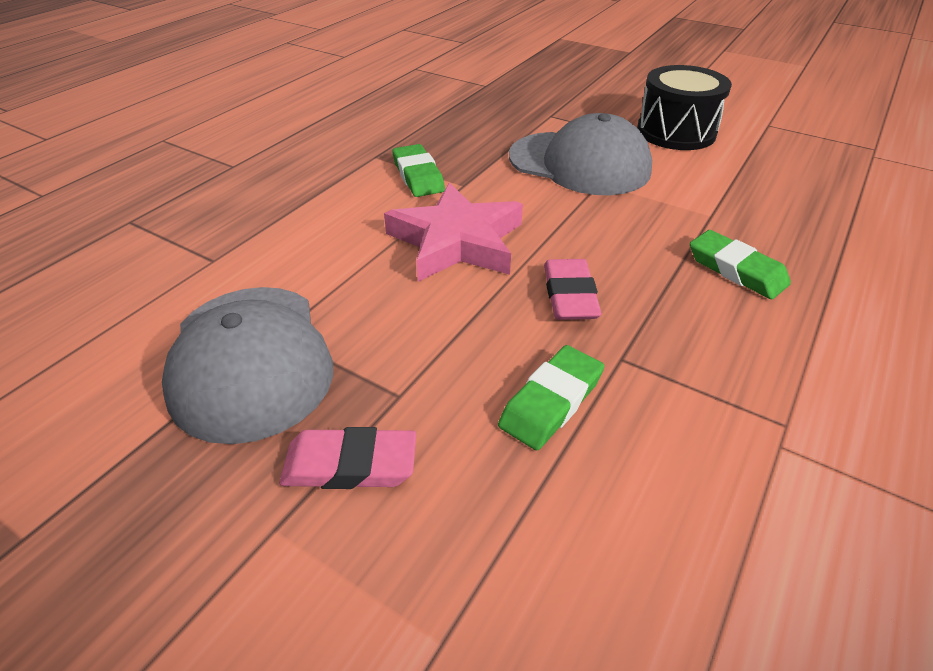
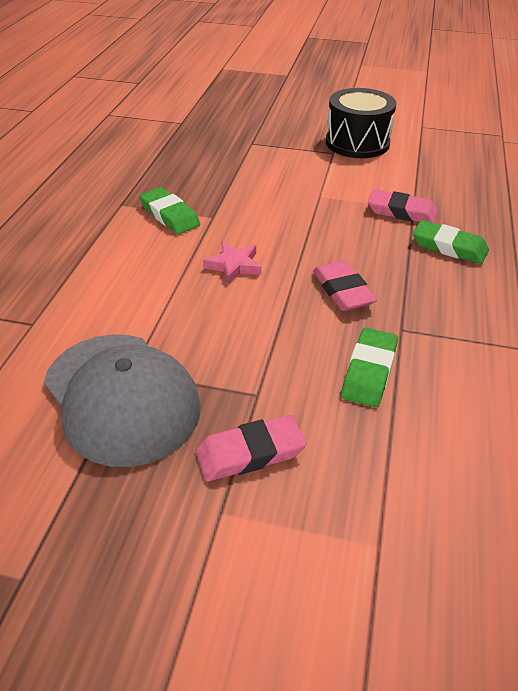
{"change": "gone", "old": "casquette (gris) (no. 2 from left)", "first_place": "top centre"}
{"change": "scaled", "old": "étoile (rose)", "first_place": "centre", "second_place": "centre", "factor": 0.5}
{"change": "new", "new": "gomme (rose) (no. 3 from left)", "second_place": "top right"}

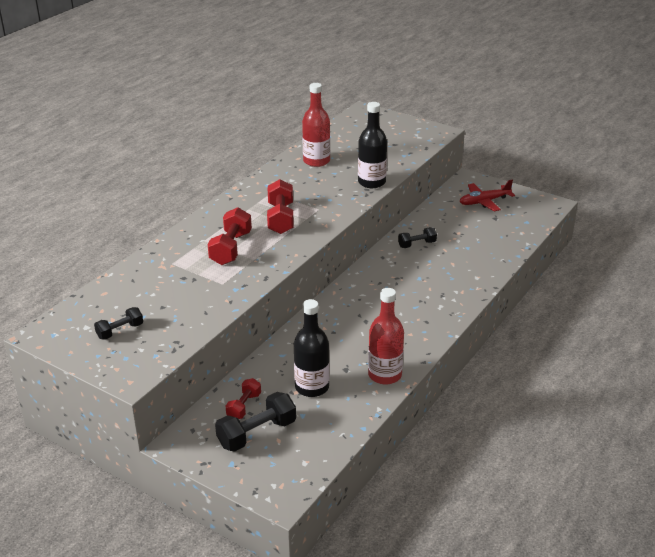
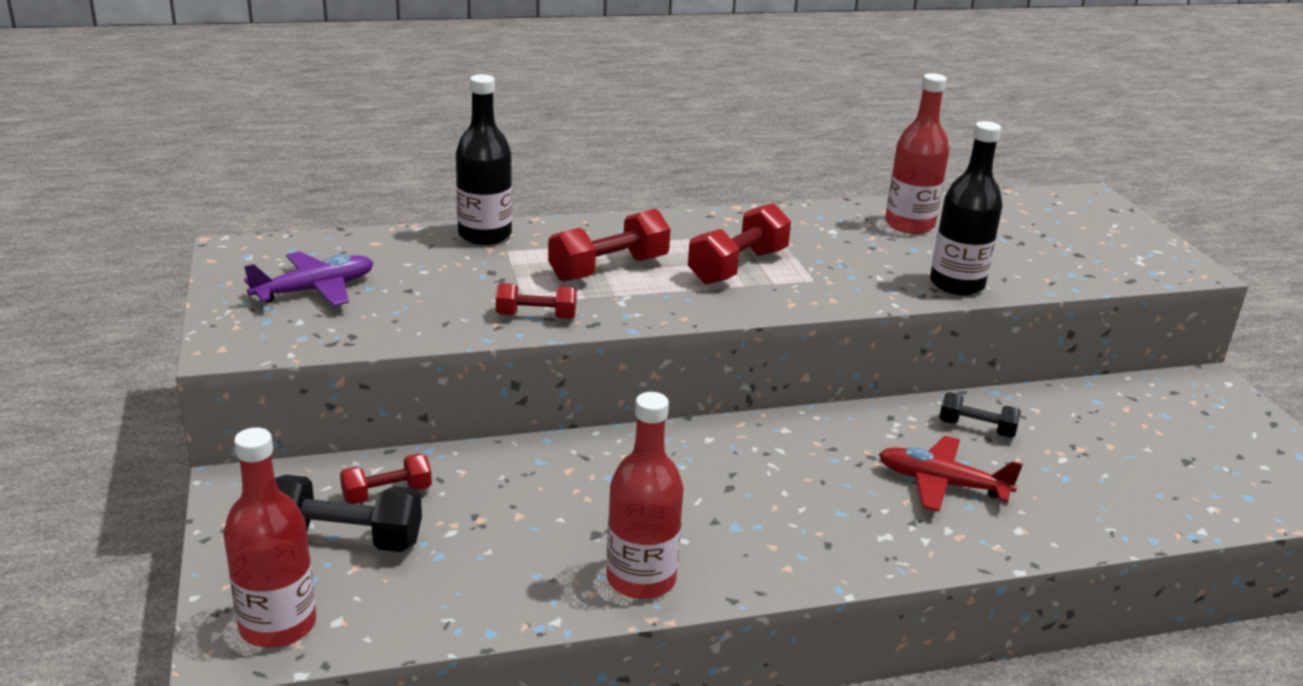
{"change": "shifted", "old": "avion (rouge)", "first_place": "middle right", "second_place": "bottom right"}
{"change": "shifted", "old": "bouteille (noir) (no. 1 from left)", "first_place": "centre", "second_place": "top centre"}
{"change": "swapped", "old": "haltère (noir) (no. 1 from left)", "new": "avion (violet)", "first_place": "middle left", "second_place": "middle left"}
{"change": "new", "new": "haltère (rouge) (no. 2 from left)", "second_place": "centre"}
{"change": "new", "new": "bouteille (rouge) (no. 1 from left)", "second_place": "bottom left"}

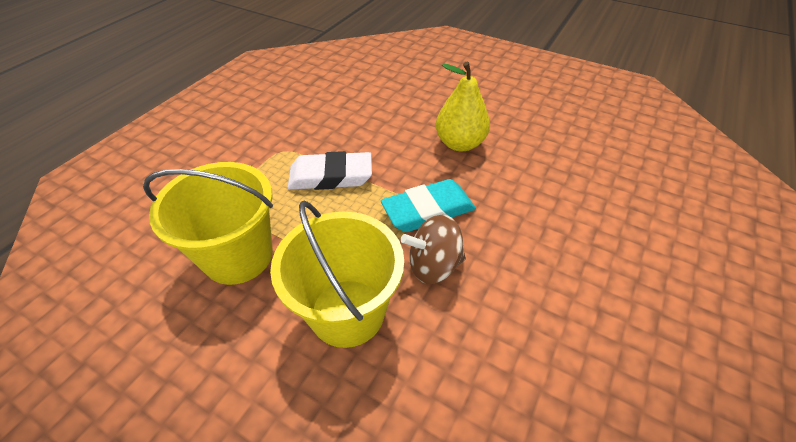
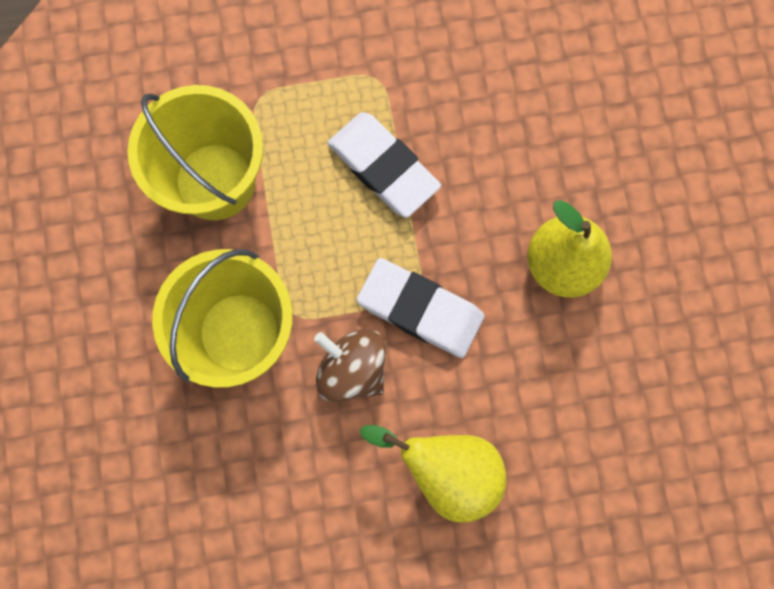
{"change": "repainted", "old": "gomme (turquoise)", "new": "gomme (blanc) (no. 2 from left)", "first_place": "centre", "second_place": "centre"}
{"change": "new", "new": "poire (jaune) (no. 1 from left)", "second_place": "bottom centre"}

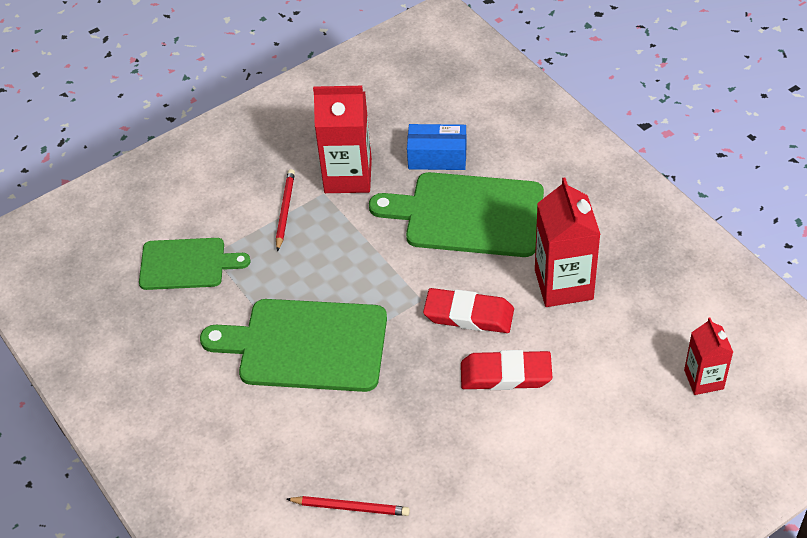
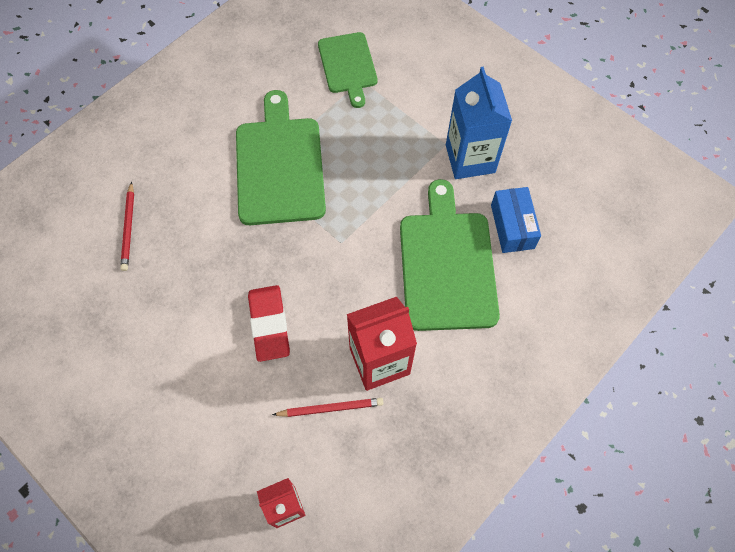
{"change": "repainted", "old": "brique de lait (rouge) (no. 1 from left)", "new": "brique de lait (bleu)", "first_place": "top centre", "second_place": "top centre"}
{"change": "shifted", "old": "crayon (rouge) (no. 1 from left in the first image)", "new": "crayon (rouge) (no. 2 from left)", "first_place": "centre", "second_place": "bottom centre"}
{"change": "gone", "old": "gomme (rouge) (no. 1 from left)", "first_place": "centre"}

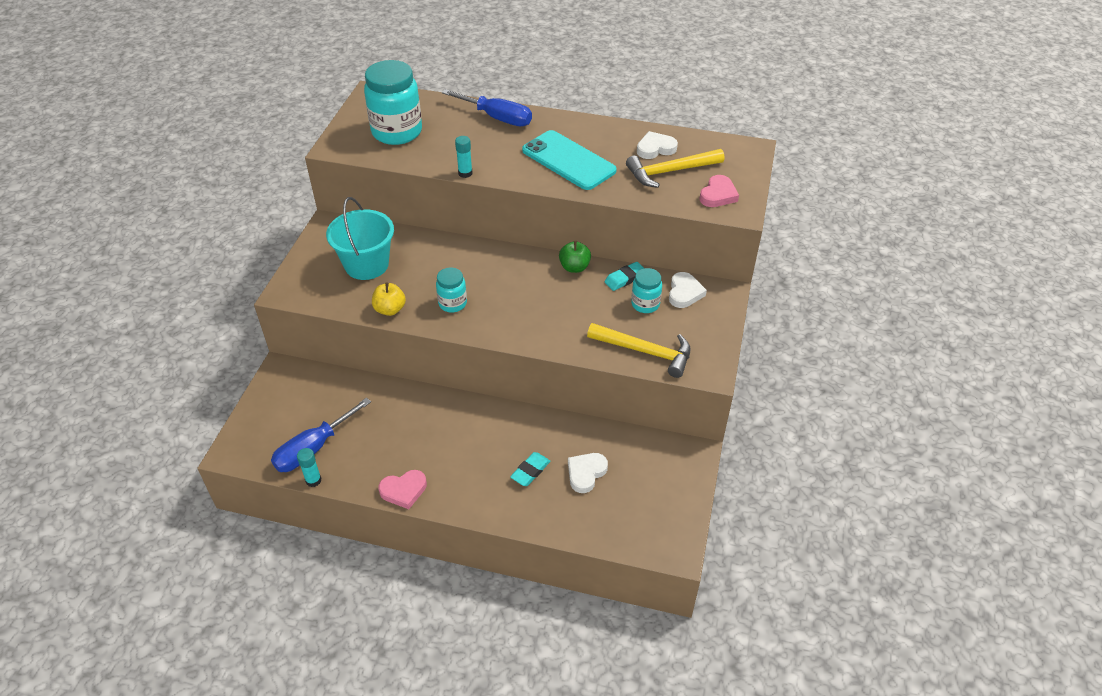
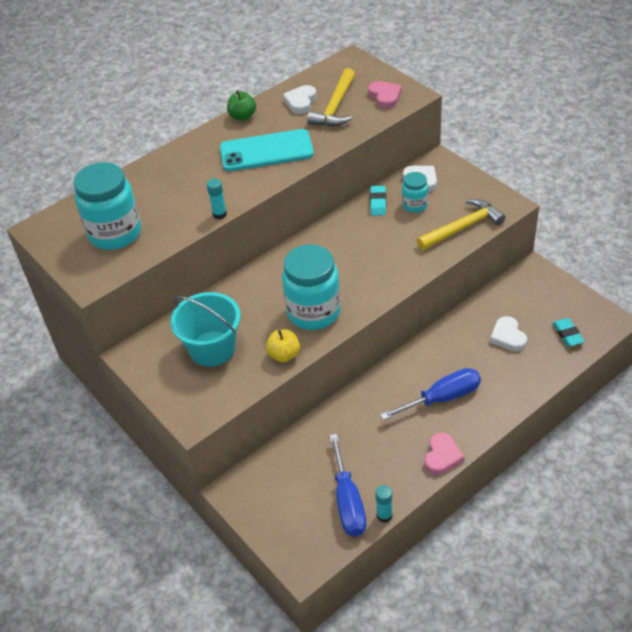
{"change": "shifted", "old": "tournevis (bleu) (no. 2 from left)", "first_place": "top centre", "second_place": "middle right"}
{"change": "shifted", "old": "pomme (vert)", "first_place": "centre", "second_place": "top centre"}
{"change": "scaled", "old": "bocal (turquoise) (no. 2 from left)", "first_place": "centre", "second_place": "centre", "factor": 1.92}
{"change": "shifted", "old": "gomme (turquoise) (no. 1 from left in the first image)", "new": "gomme (turquoise) (no. 2 from left)", "first_place": "bottom centre", "second_place": "middle right"}

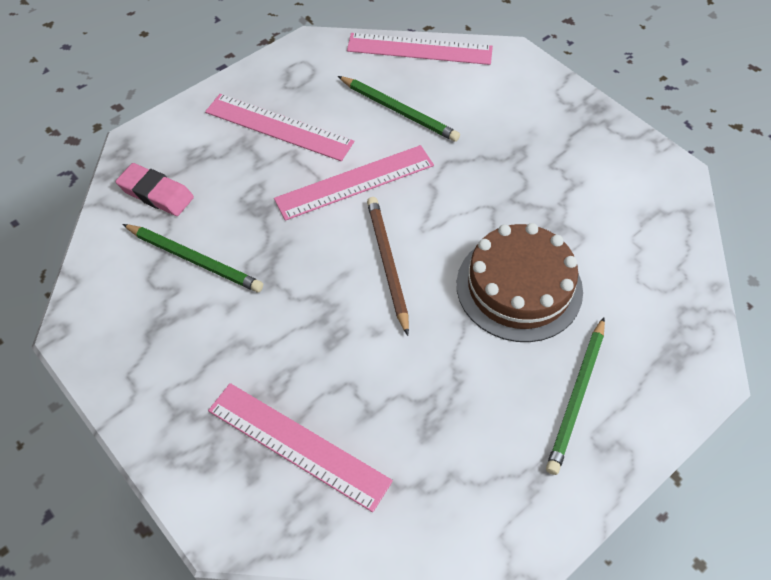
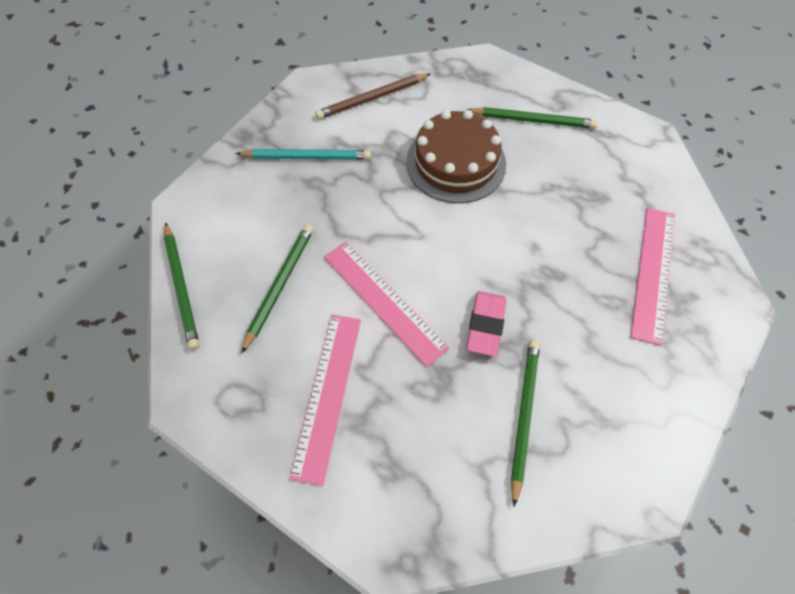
{"change": "swapped", "old": "règle (rose) (no. 4 from left)", "new": "crayon (vert) (no. 1 from left)", "first_place": "top centre", "second_place": "middle left"}
{"change": "shifted", "old": "gomme (rose)", "first_place": "top left", "second_place": "centre"}
{"change": "shifted", "old": "crayon (marron)", "first_place": "centre", "second_place": "top centre"}
{"change": "new", "new": "crayon (turquoise)", "second_place": "top centre"}

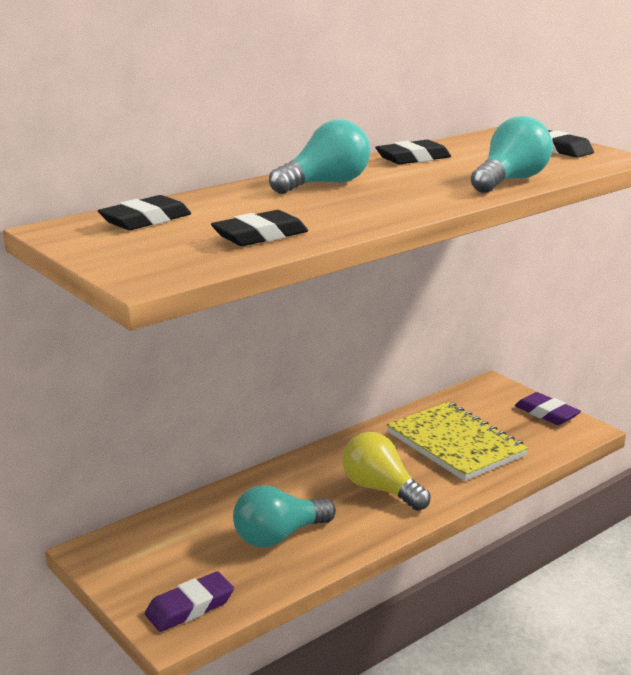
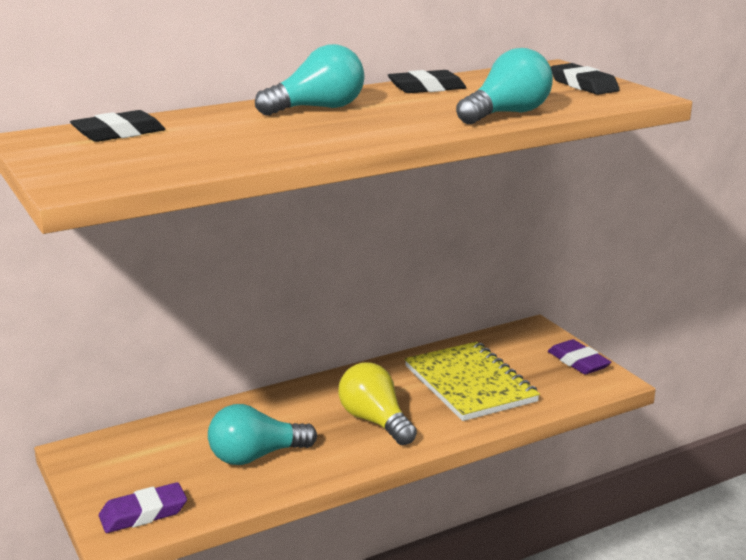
{"change": "gone", "old": "gomme (noir) (no. 2 from left)", "first_place": "centre"}

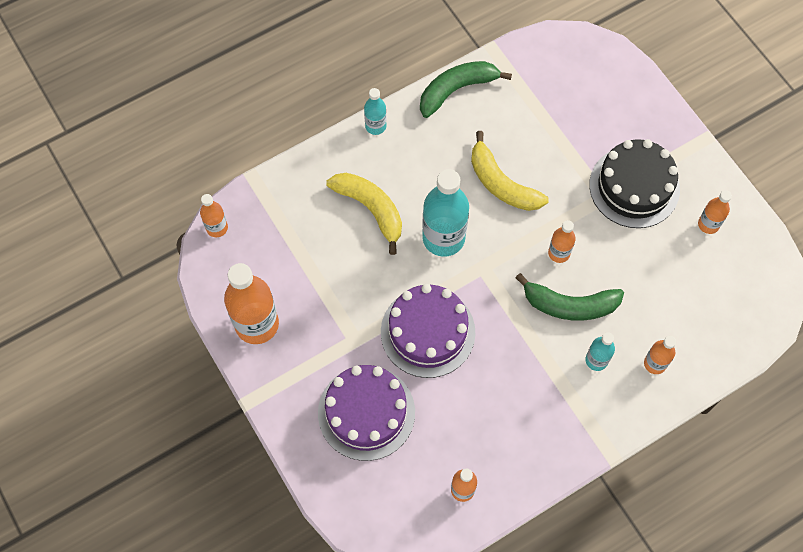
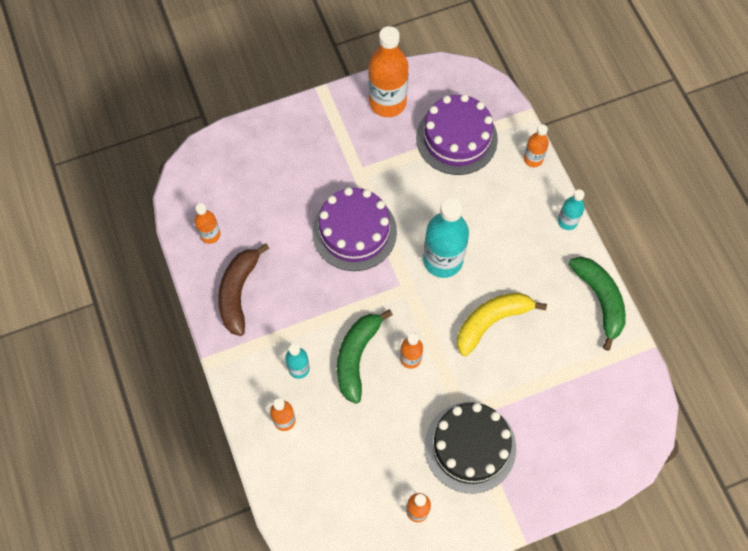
{"change": "gone", "old": "banane (jaune) (no. 1 from left)", "first_place": "centre"}
{"change": "shifted", "old": "bouteille (orange) (no. 1 from left in the first image)", "new": "bouteille (orange) (no. 6 from left)", "first_place": "middle left", "second_place": "top right"}
{"change": "shifted", "old": "gâteau (violet) (no. 1 from left in the first image)", "new": "gâteau (violet) (no. 2 from left)", "first_place": "bottom centre", "second_place": "top centre"}
{"change": "new", "new": "banane (marron)", "second_place": "middle left"}

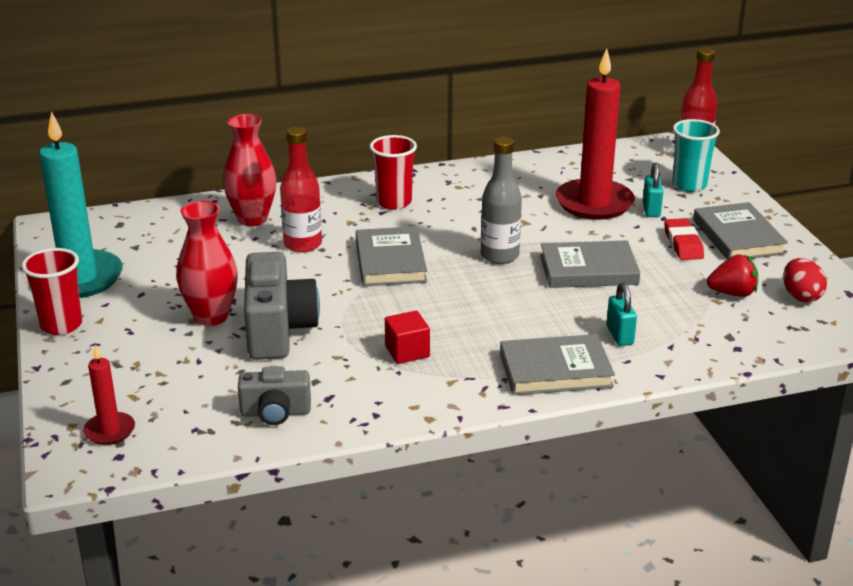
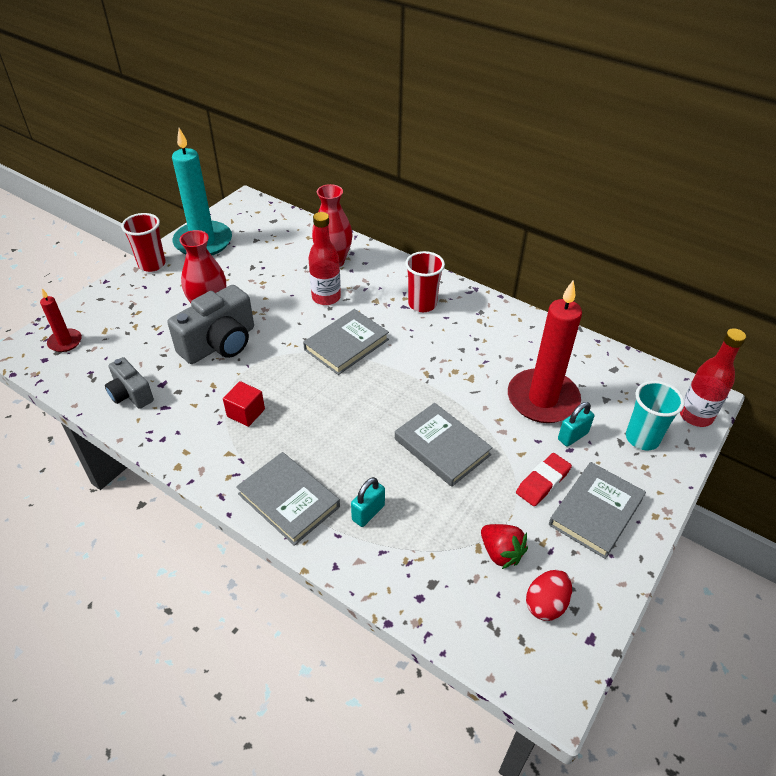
{"change": "gone", "old": "bouteille (gris)", "first_place": "centre"}

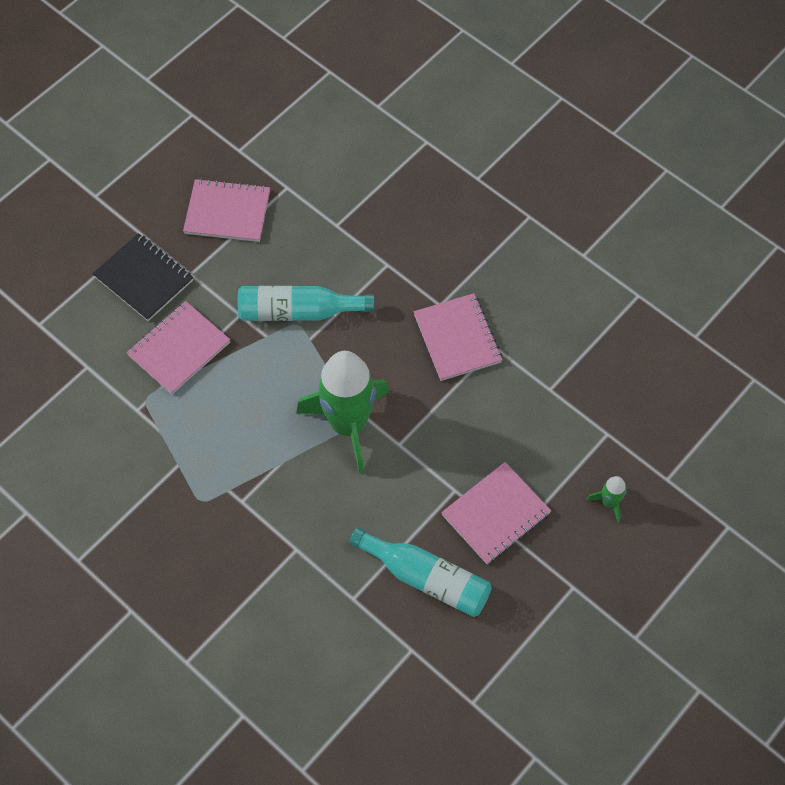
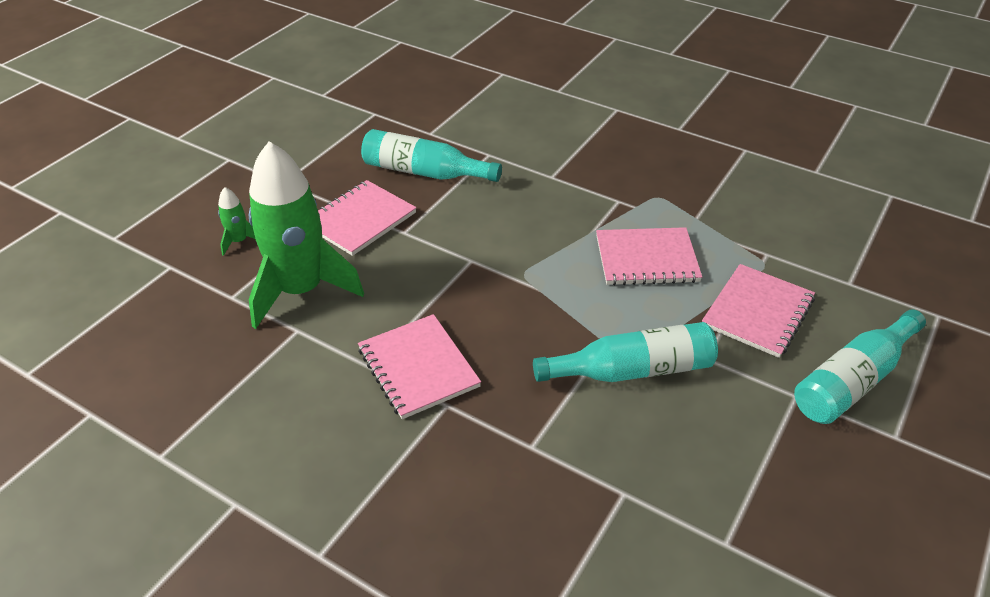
{"change": "shifted", "old": "carnet (rose) (no. 2 from left in the first image)", "new": "carnet (rose) (no. 3 from left)", "first_place": "top left", "second_place": "centre"}
{"change": "swapped", "old": "carnet (noir)", "new": "bouteille (turquoise) (no. 3 from left)", "first_place": "middle left", "second_place": "middle right"}
{"change": "shifted", "old": "fusée (vert) (no. 1 from left in the first image)", "new": "fusée (vert) (no. 2 from left)", "first_place": "centre", "second_place": "middle left"}

